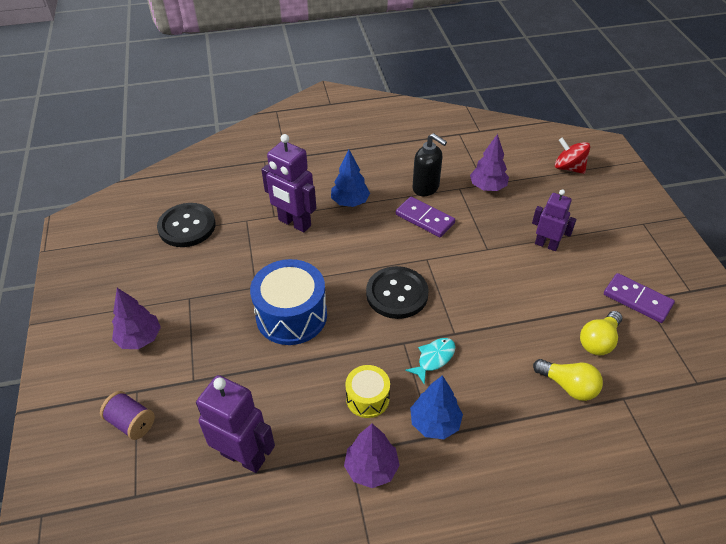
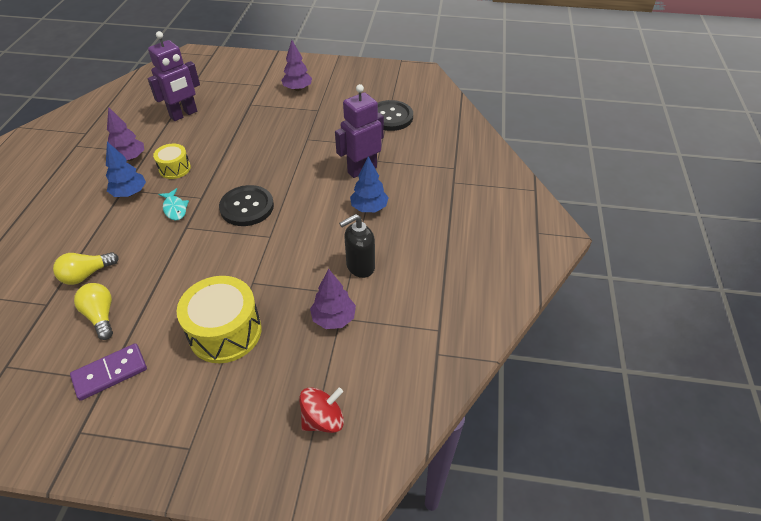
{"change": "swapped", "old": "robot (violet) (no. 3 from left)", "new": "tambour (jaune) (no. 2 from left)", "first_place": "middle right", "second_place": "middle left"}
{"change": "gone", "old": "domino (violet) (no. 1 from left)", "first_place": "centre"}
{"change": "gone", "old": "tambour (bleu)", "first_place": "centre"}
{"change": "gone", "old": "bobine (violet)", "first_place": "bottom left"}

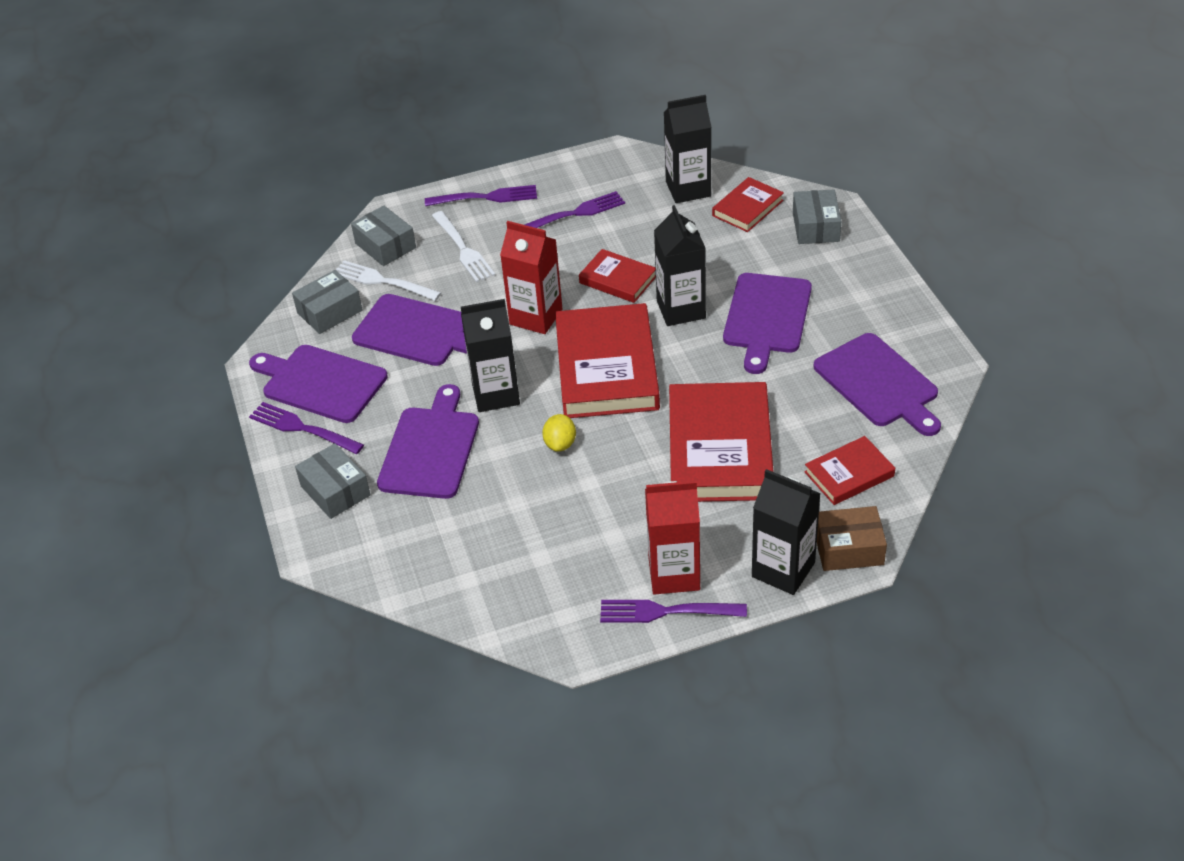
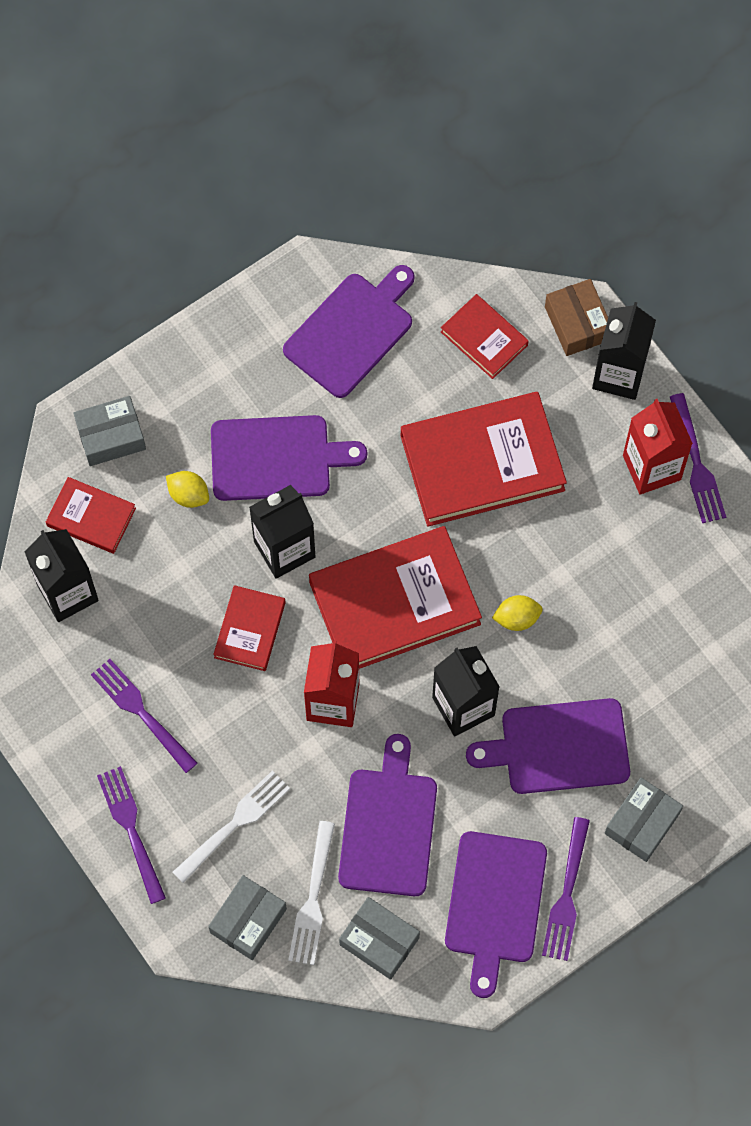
{"change": "new", "new": "citron (jaune) (no. 1 from left)", "second_place": "middle left"}

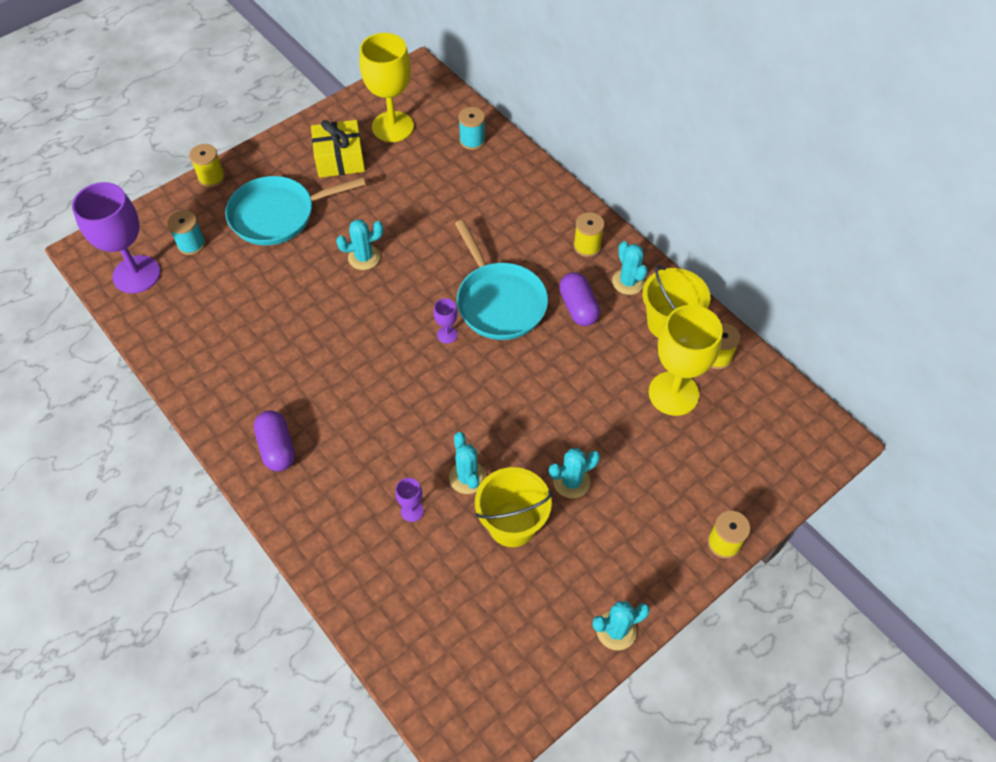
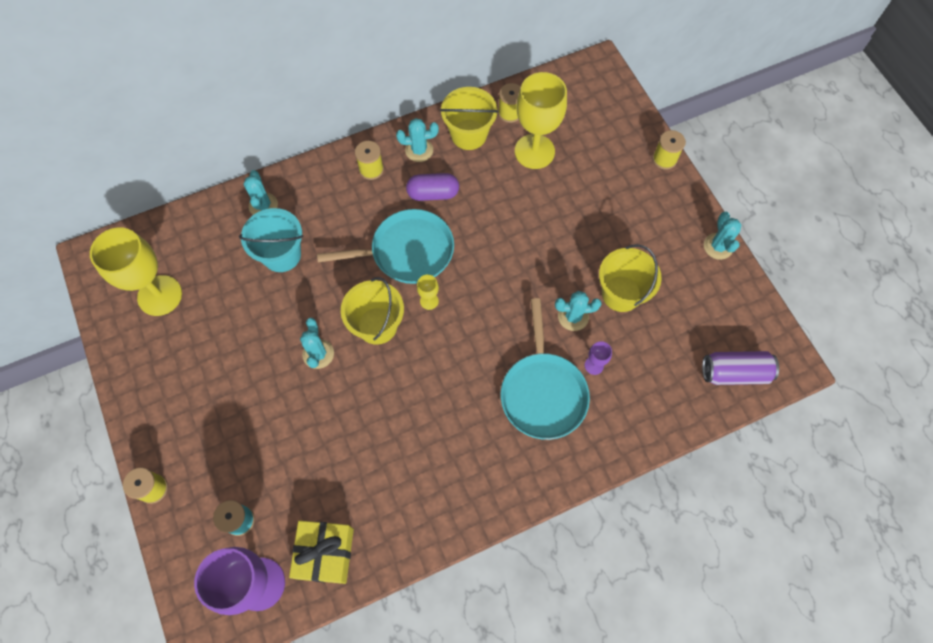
{"change": "gone", "old": "bobine (turquoise) (no. 2 from left)", "first_place": "top centre"}
{"change": "shifted", "old": "cadeau (jaune)", "first_place": "top centre", "second_place": "bottom centre"}
{"change": "shifted", "old": "poêle (turquoise) (no. 1 from left in the first image)", "new": "poêle (turquoise) (no. 2 from left)", "first_place": "top left", "second_place": "centre"}
{"change": "repainted", "old": "verre à pied (violet) (no. 3 from left)", "new": "verre à pied (jaune) (no. 2 from left)", "first_place": "centre", "second_place": "centre"}
{"change": "gone", "old": "gélule (violet) (no. 1 from left)", "first_place": "middle left"}
{"change": "shifted", "old": "cactus (turquoise) (no. 3 from left in the first image)", "new": "cactus (turquoise) (no. 1 from left)", "first_place": "centre", "second_place": "top left"}
{"change": "new", "new": "seau (turquoise)", "second_place": "middle left"}
{"change": "new", "new": "seau (jaune) (no. 1 from left)", "second_place": "centre"}
{"change": "new", "new": "canette (violet)", "second_place": "middle right"}

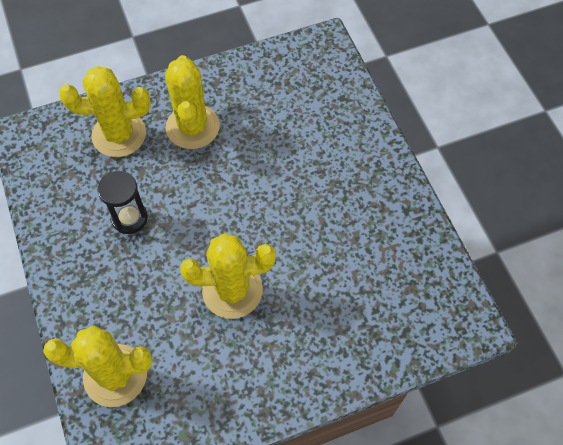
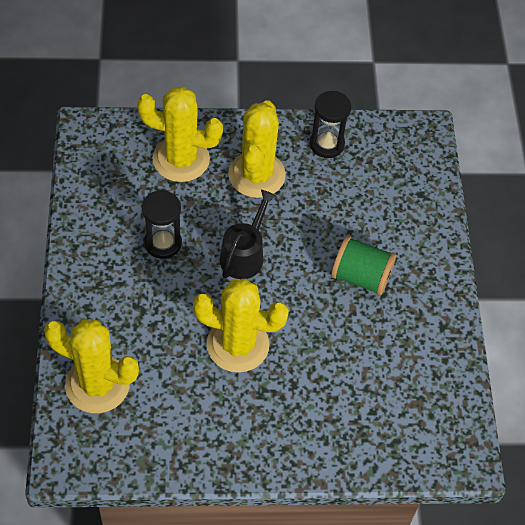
{"change": "new", "new": "sablier (noir) (no. 2 from left)", "second_place": "top centre"}
{"change": "new", "new": "arrosoir (noir)", "second_place": "centre"}
{"change": "new", "new": "bobine (vert)", "second_place": "middle right"}

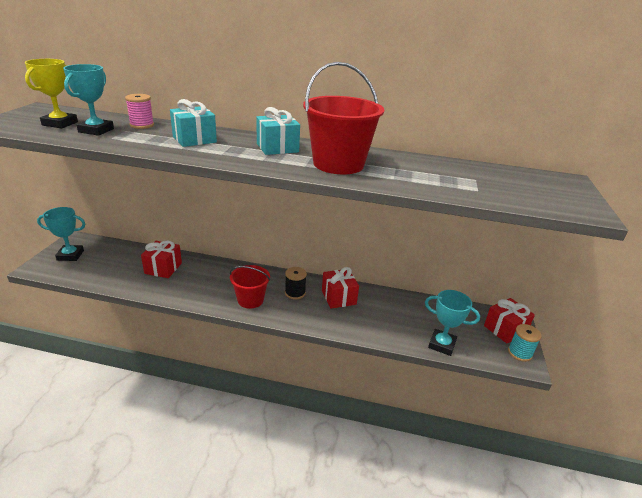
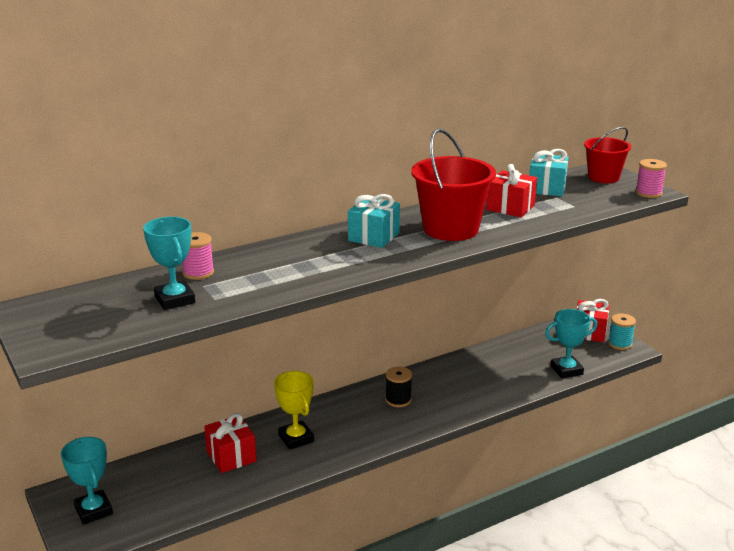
{"change": "shifted", "old": "trophée (jaune)", "first_place": "top left", "second_place": "bottom centre"}
{"change": "shifted", "old": "cadeau (turquoise) (no. 1 from left in the first image)", "new": "cadeau (turquoise) (no. 2 from left)", "first_place": "top left", "second_place": "top right"}
{"change": "rotated", "old": "trophée (turquoise) (no. 1 from left)", "first_place": "middle left", "second_place": "bottom left", "degrees": -75}
{"change": "shifted", "old": "seau (rouge) (no. 1 from left in the first image)", "new": "seau (rouge) (no. 2 from left)", "first_place": "centre", "second_place": "top right"}
{"change": "shifted", "old": "cadeau (rouge) (no. 2 from left)", "first_place": "centre", "second_place": "middle right"}
{"change": "new", "new": "bobine (rose) (no. 2 from left)", "second_place": "top right"}

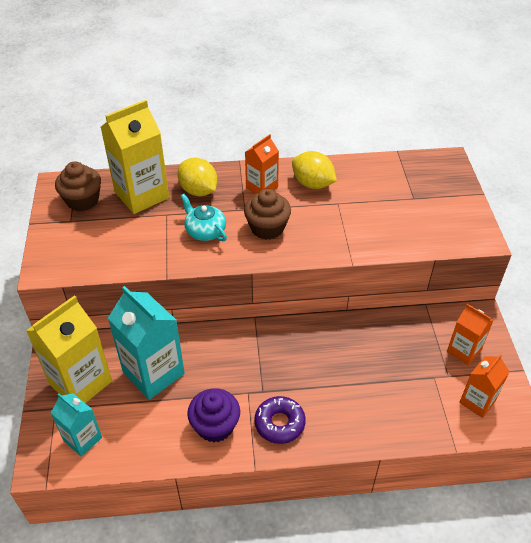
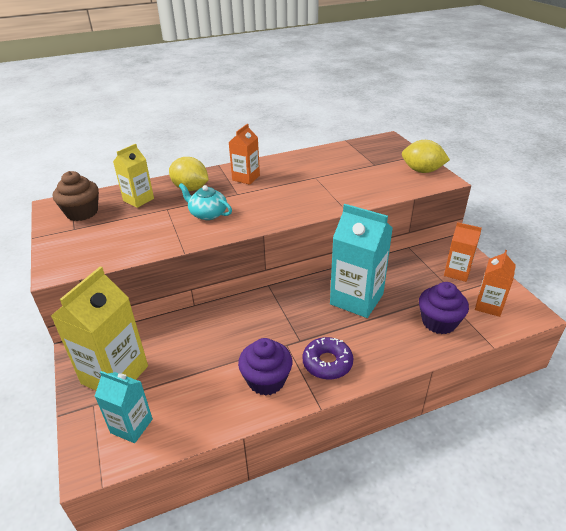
{"change": "scaled", "old": "brique de lait (jaune) (no. 2 from left)", "first_place": "top left", "second_place": "top left", "factor": 0.58}
{"change": "shifted", "old": "citron (jaune) (no. 2 from left)", "first_place": "top centre", "second_place": "top right"}
{"change": "gone", "old": "muffin (marron) (no. 2 from left)", "first_place": "centre"}
{"change": "shifted", "old": "brique de lait (turquoise) (no. 2 from left)", "first_place": "middle left", "second_place": "centre"}
{"change": "new", "new": "muffin (violet) (no. 2 from left)", "second_place": "middle right"}

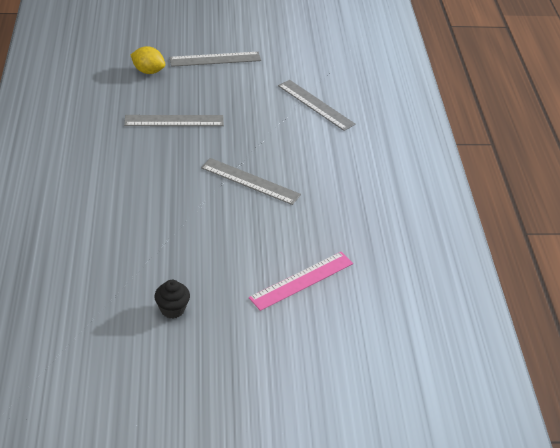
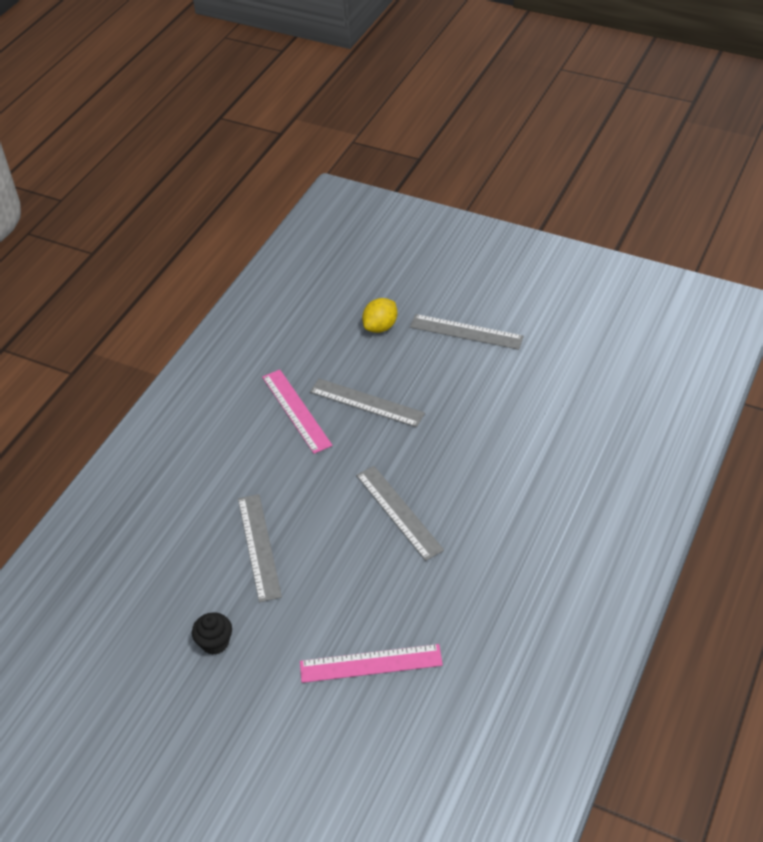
{"change": "rotated", "old": "citron (jaune)", "first_place": "top left", "second_place": "centre", "degrees": 75}
{"change": "shifted", "old": "règle (gris) (no. 4 from left in the first image)", "new": "règle (gris) (no. 1 from left)", "first_place": "top centre", "second_place": "centre"}
{"change": "new", "new": "règle (rose) (no. 1 from left)", "second_place": "centre"}

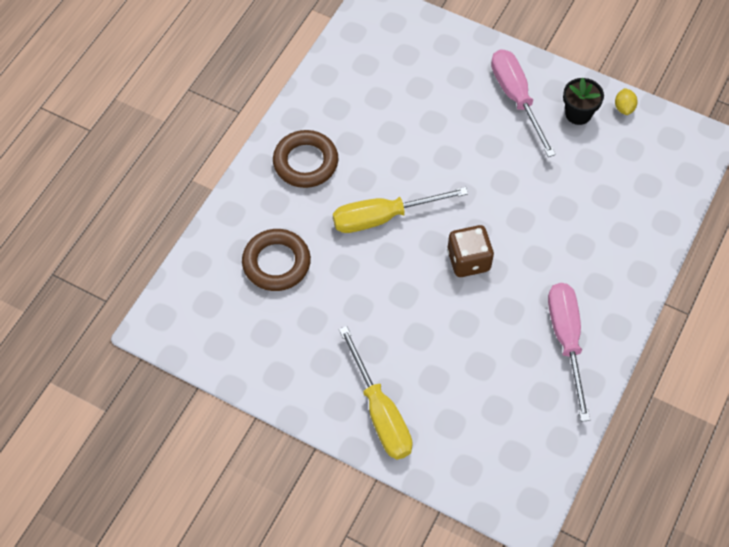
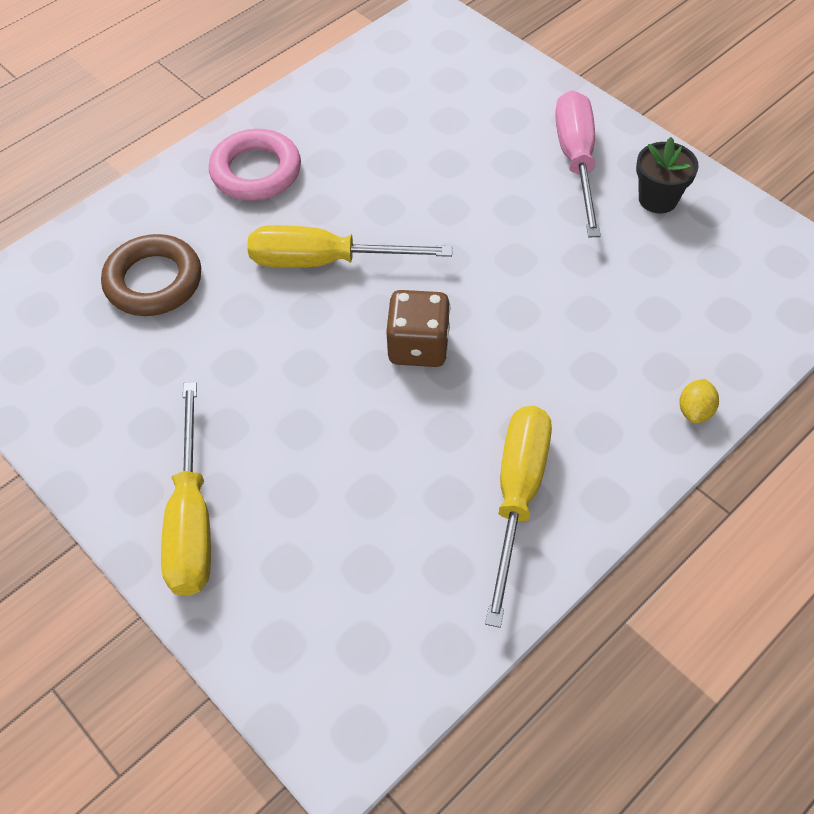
{"change": "shifted", "old": "citron (jaune)", "first_place": "top right", "second_place": "middle right"}
{"change": "repainted", "old": "anneau (marron) (no. 2 from left)", "new": "anneau (rose)", "first_place": "top centre", "second_place": "top left"}
{"change": "repainted", "old": "tournevis (rose) (no. 2 from left)", "new": "tournevis (jaune) (no. 3 from left)", "first_place": "middle right", "second_place": "centre"}

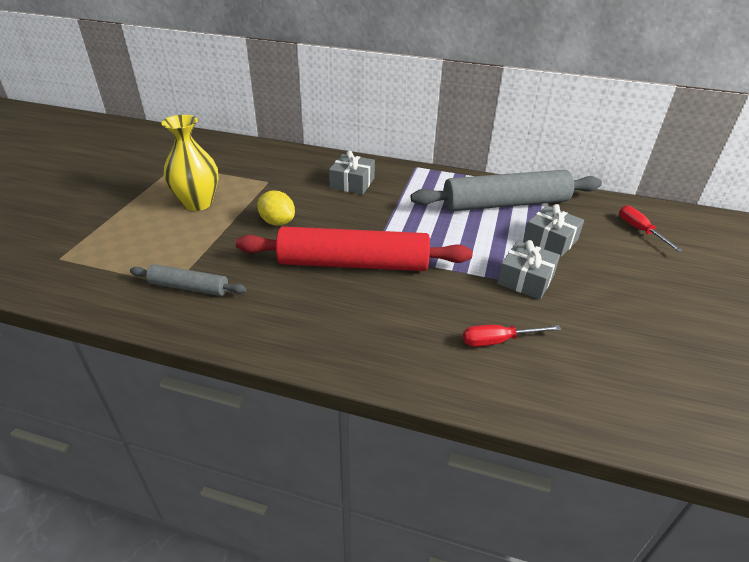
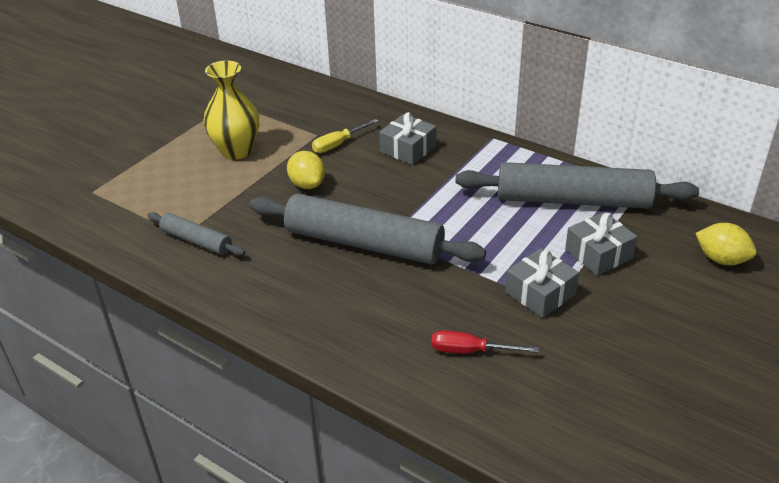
{"change": "swapped", "old": "tournevis (rouge) (no. 2 from left)", "new": "citron (jaune) (no. 2 from left)", "first_place": "middle right", "second_place": "middle right"}
{"change": "repainted", "old": "rouleau à pâtisserie (rouge)", "new": "rouleau à pâtisserie (gris) (no. 2 from left)", "first_place": "centre", "second_place": "centre"}
{"change": "new", "new": "tournevis (jaune)", "second_place": "top centre"}

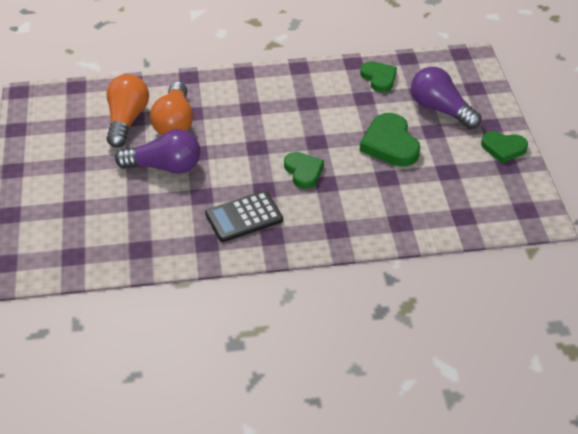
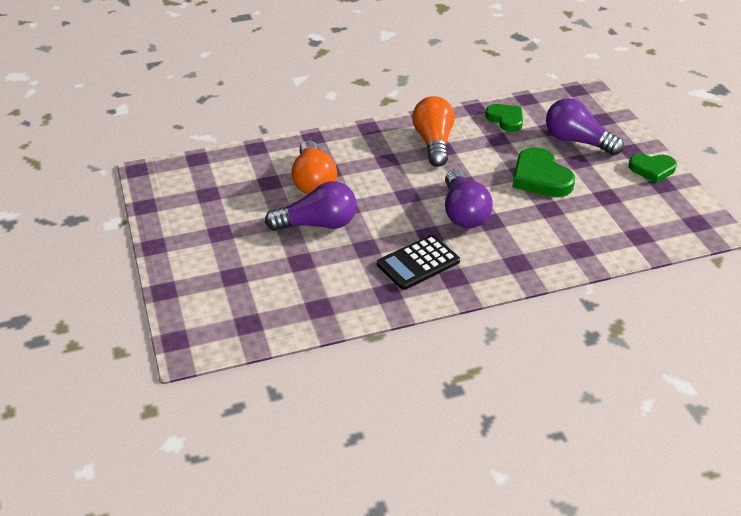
{"change": "shifted", "old": "ampoule (orange) (no. 1 from left in the first image)", "new": "ampoule (orange) (no. 2 from left)", "first_place": "top left", "second_place": "top centre"}
{"change": "swapped", "old": "cœur (vert) (no. 1 from left)", "new": "ampoule (violet) (no. 2 from left)", "first_place": "centre", "second_place": "centre"}

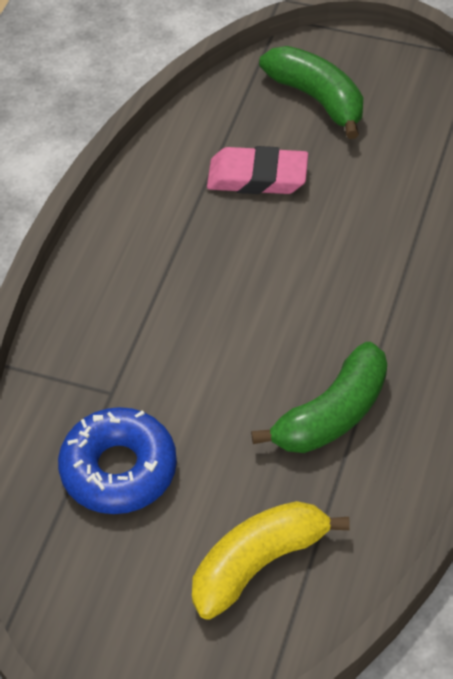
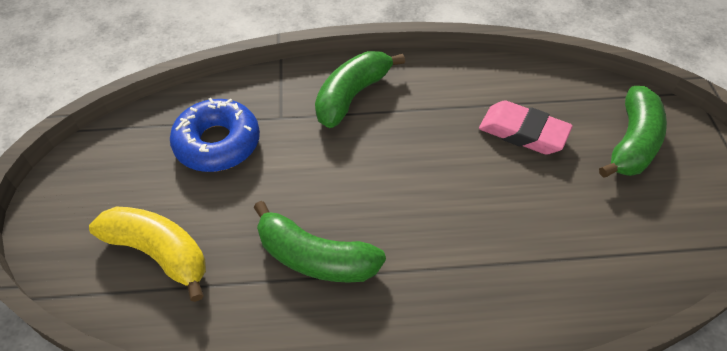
{"change": "rotated", "old": "gomme (rose)", "first_place": "top centre", "second_place": "middle right", "degrees": -45}
{"change": "new", "new": "banane (vert) (no. 2 from left)", "second_place": "top centre"}

